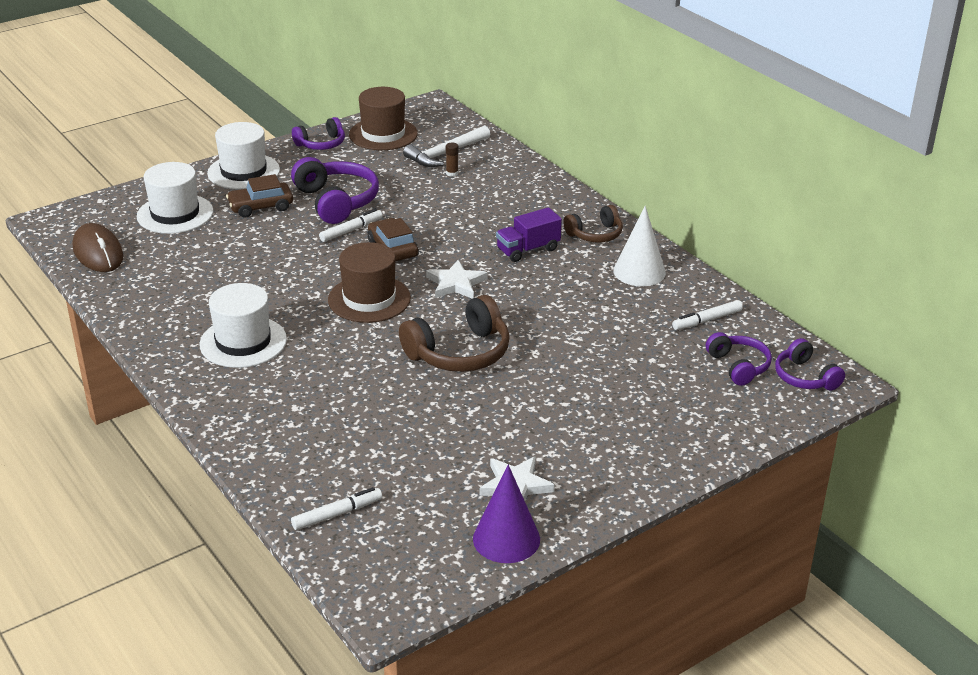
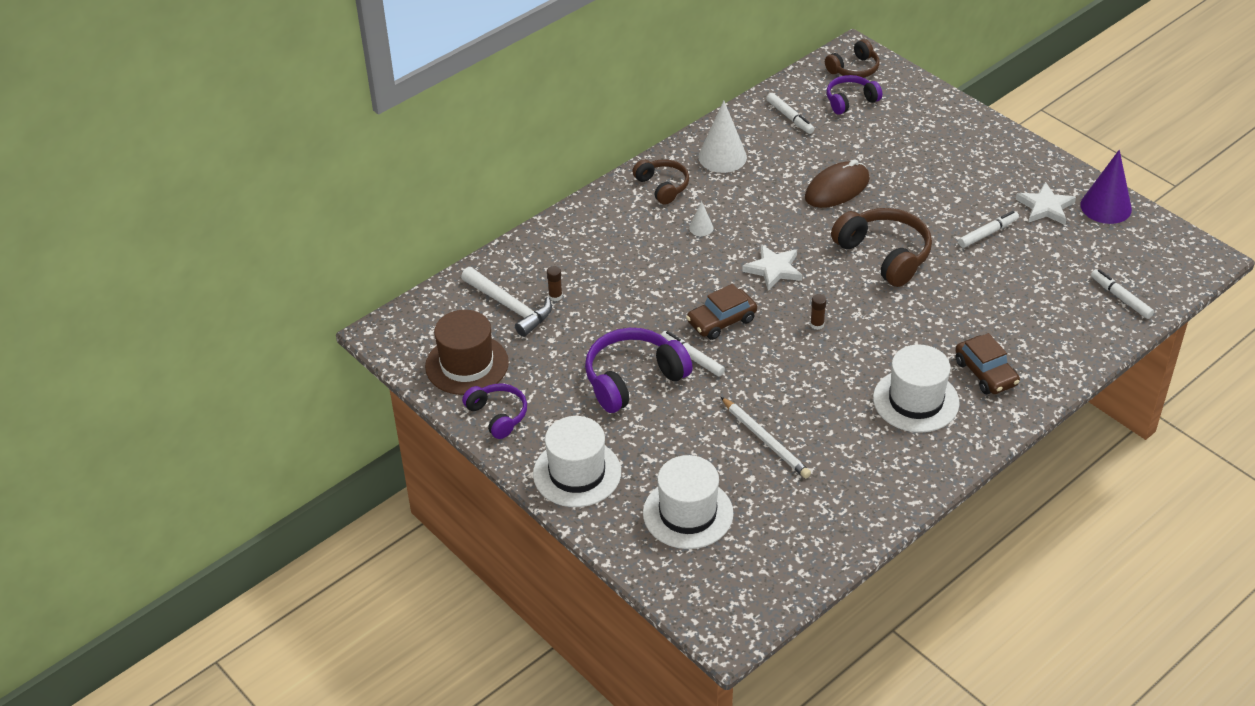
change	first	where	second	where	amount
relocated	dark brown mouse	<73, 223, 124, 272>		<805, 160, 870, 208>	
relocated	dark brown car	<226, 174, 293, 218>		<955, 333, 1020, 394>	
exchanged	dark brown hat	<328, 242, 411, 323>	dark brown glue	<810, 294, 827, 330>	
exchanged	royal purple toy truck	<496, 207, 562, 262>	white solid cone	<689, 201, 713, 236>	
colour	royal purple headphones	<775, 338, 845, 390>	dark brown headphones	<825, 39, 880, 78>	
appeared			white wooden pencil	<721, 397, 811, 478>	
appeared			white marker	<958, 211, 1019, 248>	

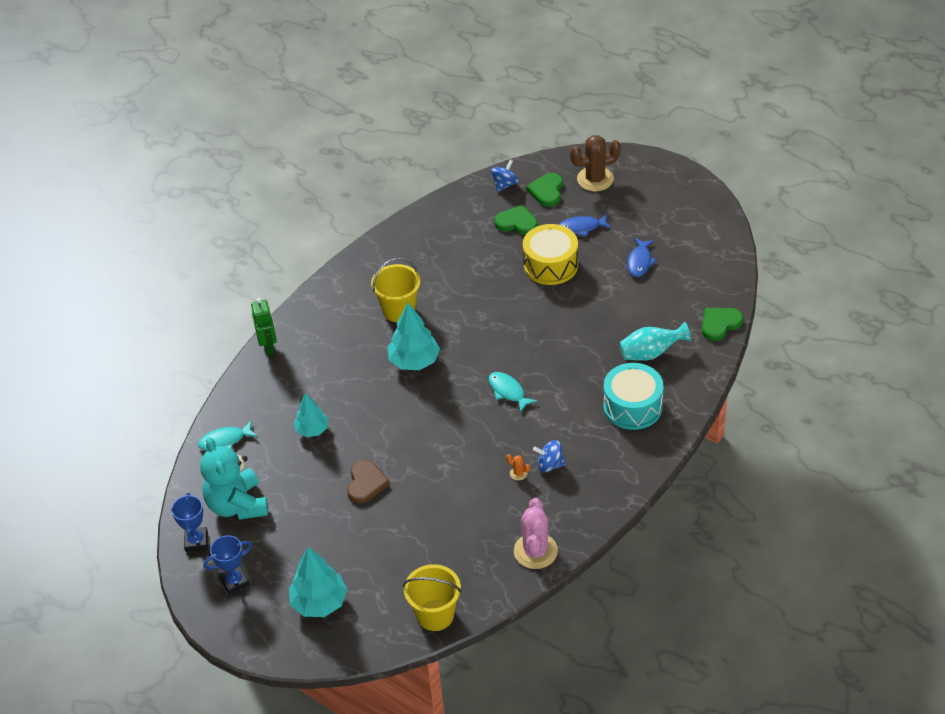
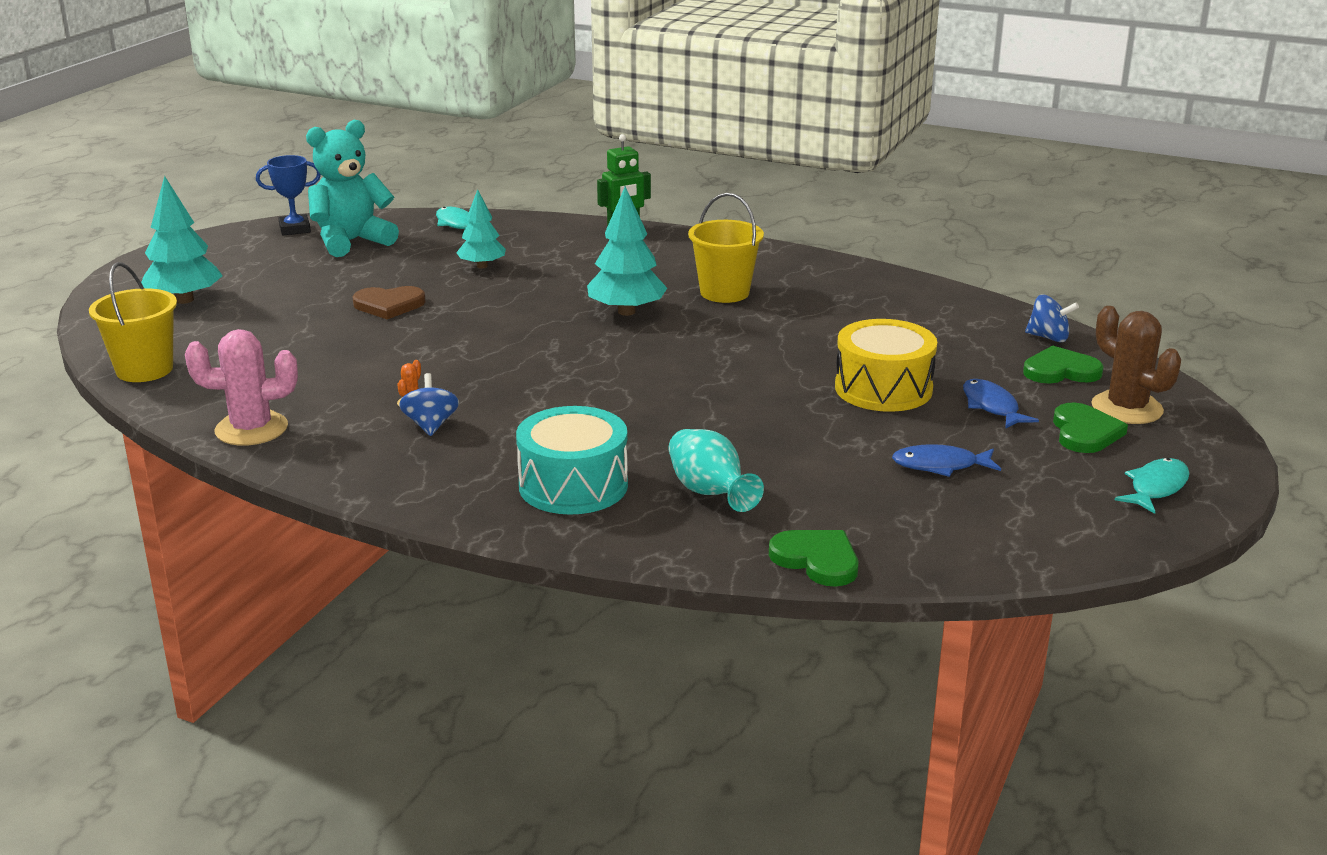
change	first	where	second	where	amount
missing	cobalt prize cup	<204, 535, 252, 595>			
relocated	turquoise fish	<489, 372, 537, 413>		<1115, 458, 1189, 514>	
relocated	leaf-green heart	<494, 205, 538, 235>		<1053, 403, 1128, 453>	

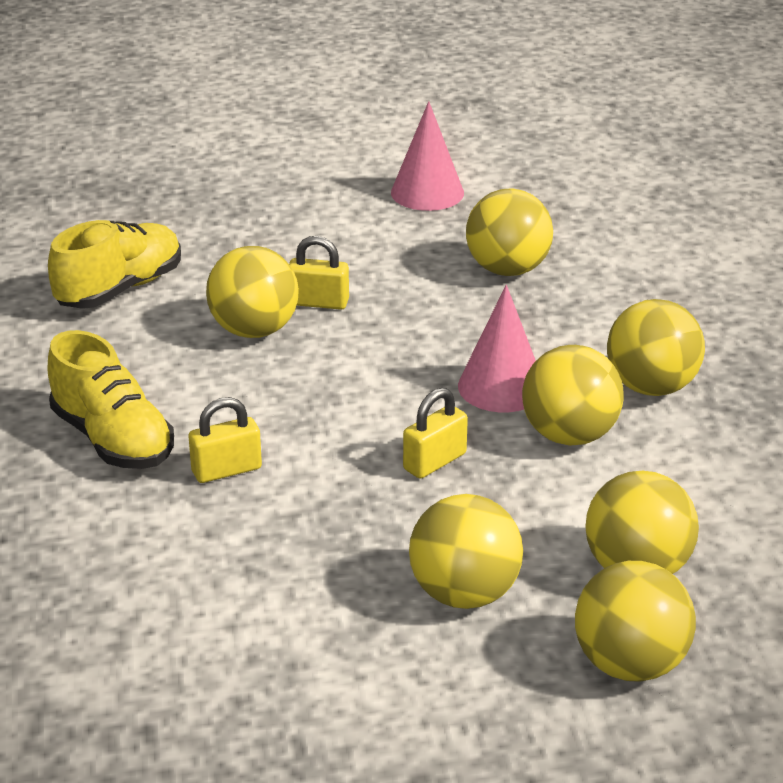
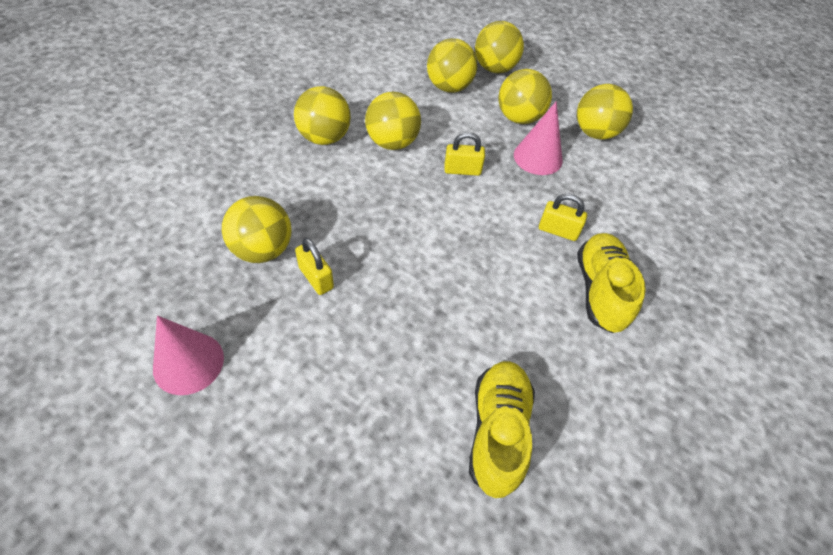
change	first	where	second	where	amount
spun	bright yellow shoe	<48, 220, 181, 309>		<469, 361, 535, 498>	105 degrees clockwise
relocated	bright yellow ball	<206, 246, 299, 338>		<577, 84, 633, 139>	
relocated	bright yellow small lock	<289, 236, 349, 310>		<295, 238, 334, 295>	
relocated	rosy solid cone	<458, 285, 536, 412>		<514, 101, 563, 175>	

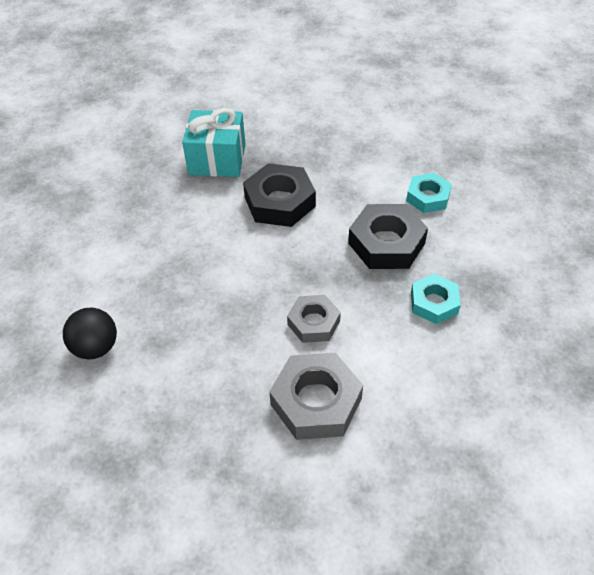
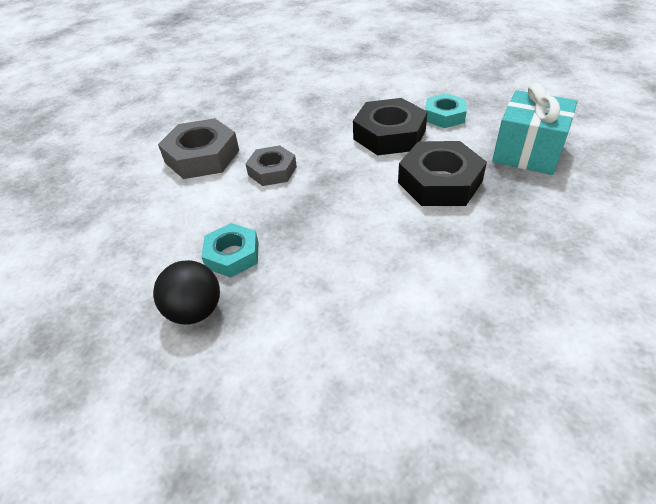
change	first	where	second	where	amount
relocated	ebony ball	<63, 308, 117, 359>		<153, 260, 220, 325>	
relocated	ebony nut	<348, 204, 428, 269>		<353, 98, 428, 155>	
relocated	turquoise nut	<406, 173, 452, 213>		<426, 93, 467, 128>	

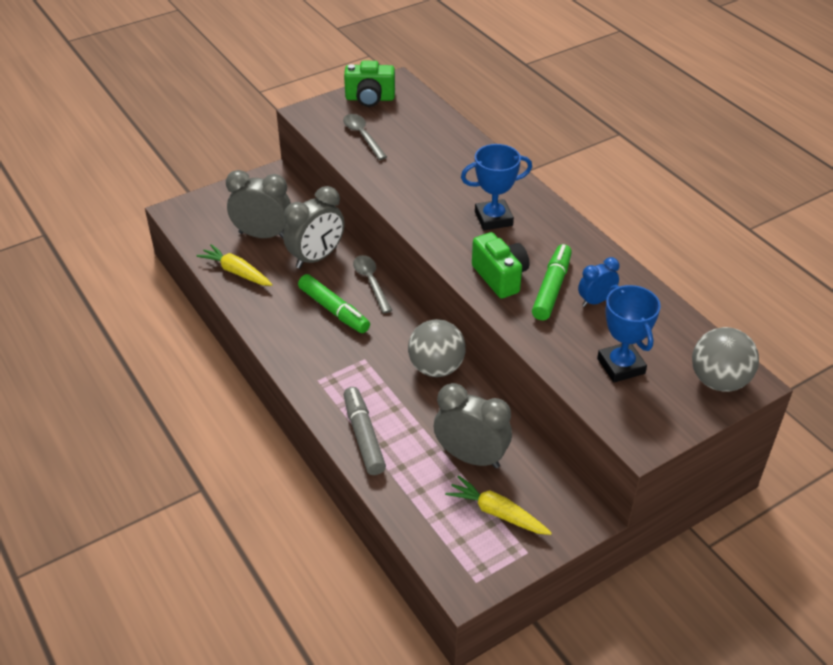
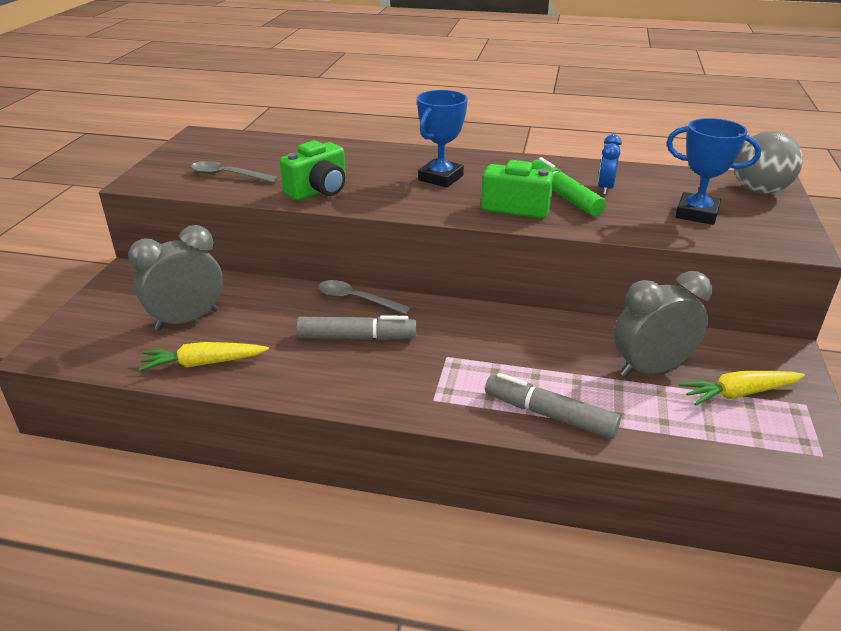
change	first	where	second	where	amount
missing	gray bedside clock	<283, 186, 345, 269>			
colour	leaf-green marker	<298, 274, 370, 333>	gray marker	<296, 315, 417, 340>	
relocated	leaf-green photo camera	<344, 61, 395, 107>		<280, 140, 346, 201>	
missing	gray ball	<408, 319, 466, 377>			

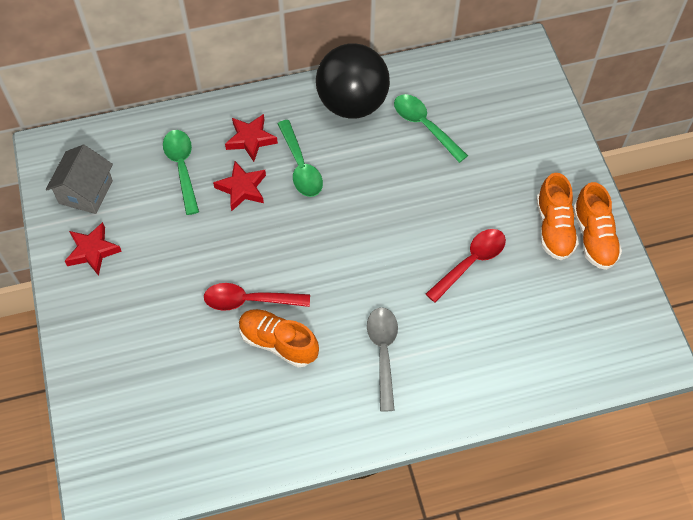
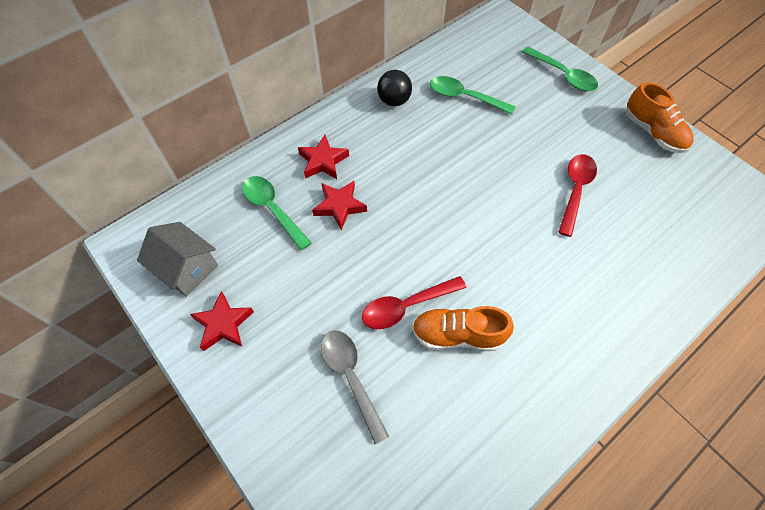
change	first	where	second	where	amount
spun	gray house	<46, 145, 113, 214>		<137, 222, 218, 297>	45 degrees counterclockwise
relocated	leaf-green spoon	<277, 120, 323, 197>		<522, 46, 598, 91>	
size	ebony ball	<316, 43, 390, 119>		<377, 70, 412, 106>	x0.51
relocated	gray spoon	<367, 307, 398, 411>		<321, 330, 389, 444>	
missing	orange shoe	<536, 173, 579, 260>			

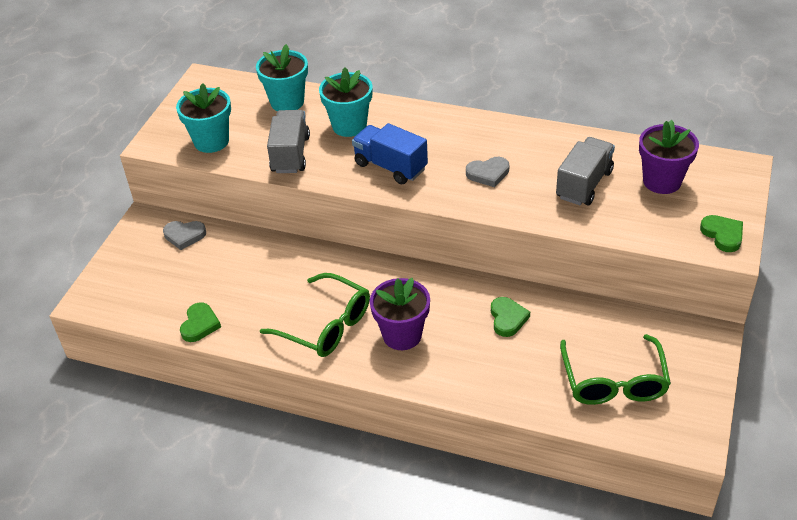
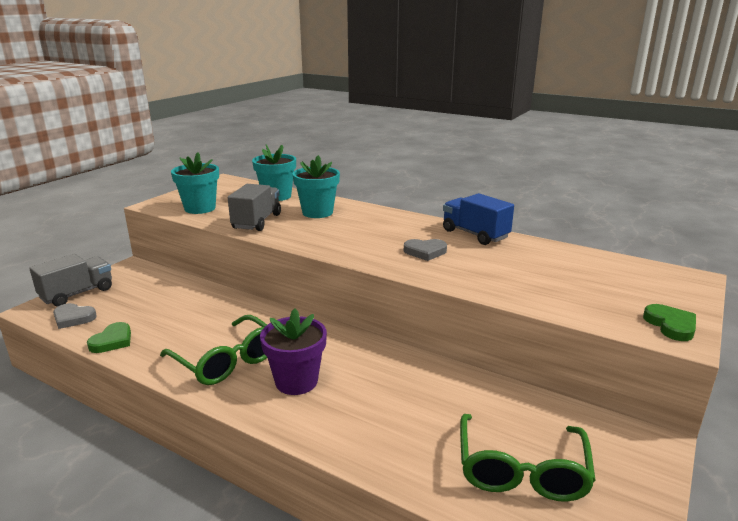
change	first	where	second	where	amount
relocated	gray heart	<163, 221, 206, 250>		<53, 303, 97, 329>	
relocated	cobalt toy truck	<352, 123, 428, 184>		<443, 193, 514, 245>	
missing	leaf-green heart	<491, 297, 530, 337>			
relocated	gray toy truck	<556, 137, 615, 205>		<29, 254, 112, 307>	
missing	royal purple potted plant	<639, 120, 699, 194>			

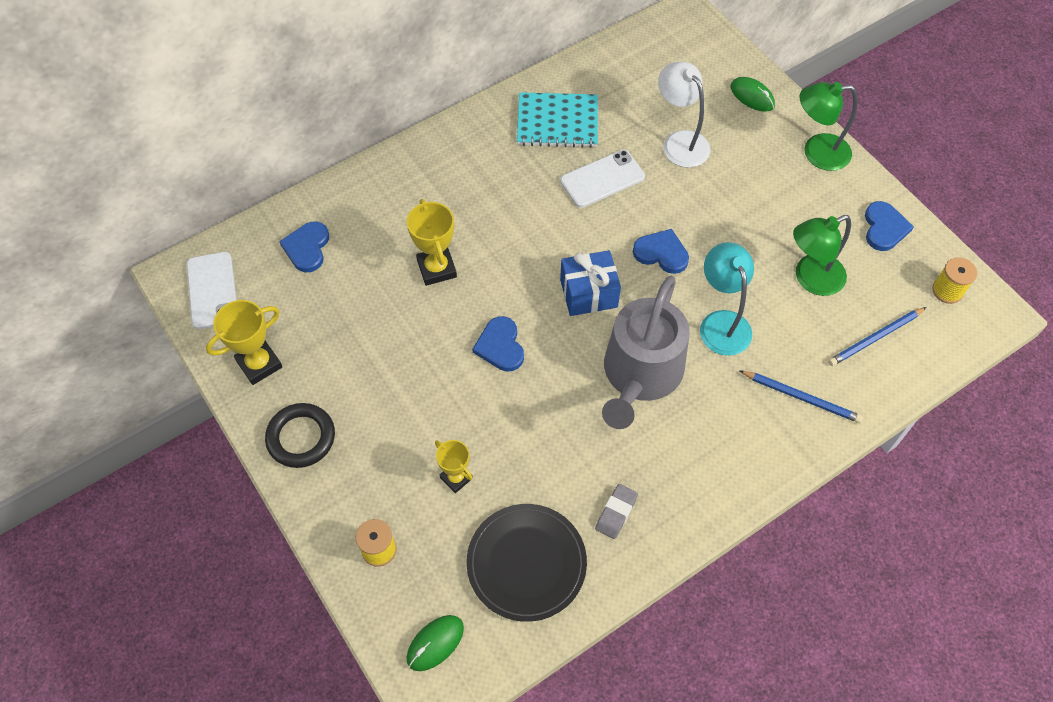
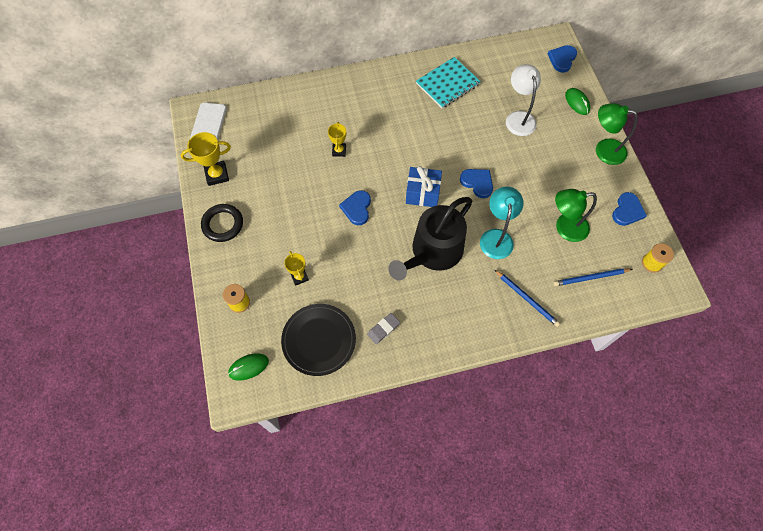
change	first	where	second	where	amount
relocated	cobalt heart	<279, 221, 329, 272>		<548, 45, 577, 73>	
size	bright yellow prize cup	<407, 199, 457, 286>		<328, 122, 346, 157>	x0.65
spun	turquoise exercise book	<517, 92, 598, 148>		<416, 57, 481, 108>	60 degrees counterclockwise
missing	white mobile phone	<560, 150, 645, 208>			
colour	gray watering pot	<602, 276, 690, 429>	ebony watering pot	<388, 197, 473, 280>	

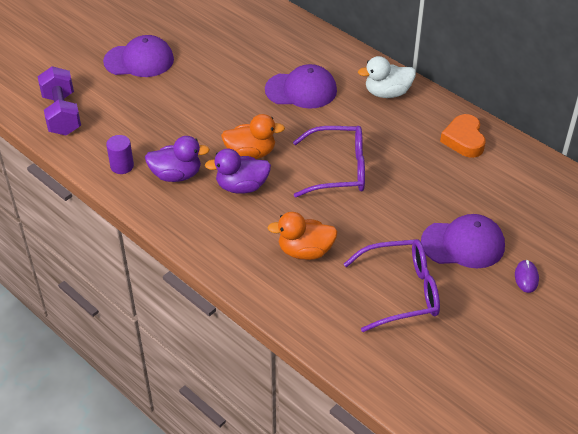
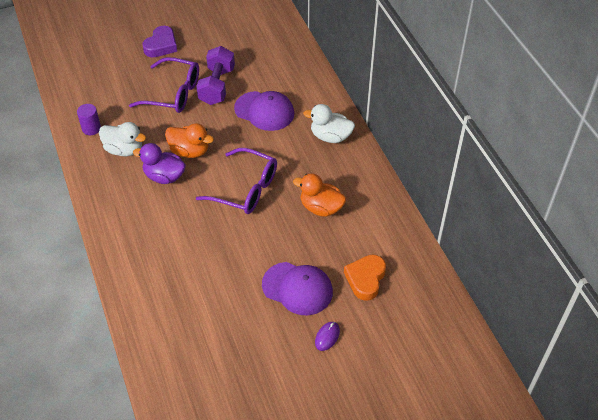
change	first	where	second	where	amount
relocated	royal purple free weight	<38, 66, 81, 136>		<196, 46, 235, 105>	
exchanged	royal purple cap	<103, 35, 174, 77>	royal purple heart	<143, 26, 177, 57>	
colour	royal purple duck	<145, 136, 210, 182>	white duck	<99, 122, 146, 156>	
relocated	orange duck	<268, 212, 338, 260>		<293, 173, 346, 217>	
relocated	royal purple eyeglasses	<344, 239, 440, 332>		<129, 57, 199, 113>	
relocated	orange heart	<440, 114, 486, 158>		<344, 255, 386, 301>	

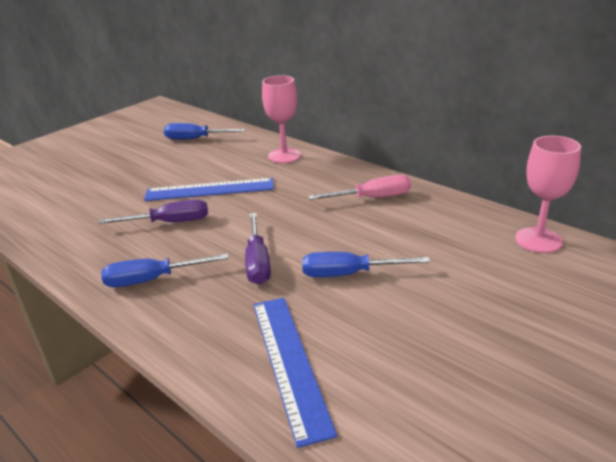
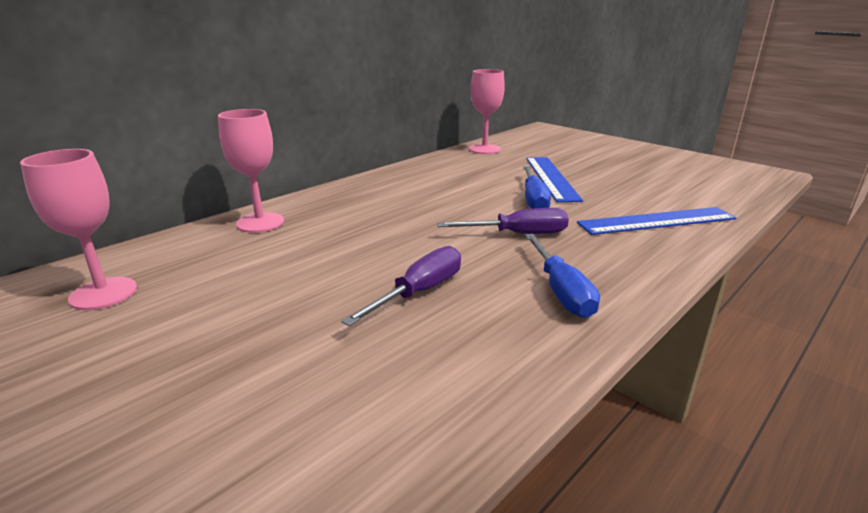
change	first	where	second	where	amount
spun	royal purple flat screwdriver	<98, 199, 208, 224>		<341, 246, 461, 326>	45 degrees clockwise
relocated	cobalt straightedge	<144, 178, 274, 201>		<526, 157, 583, 202>	
exchanged	cobalt flat screwdriver	<164, 123, 245, 140>	rosy wine glass	<20, 149, 137, 310>	
missing	rosy flat screwdriver	<308, 175, 411, 200>			

